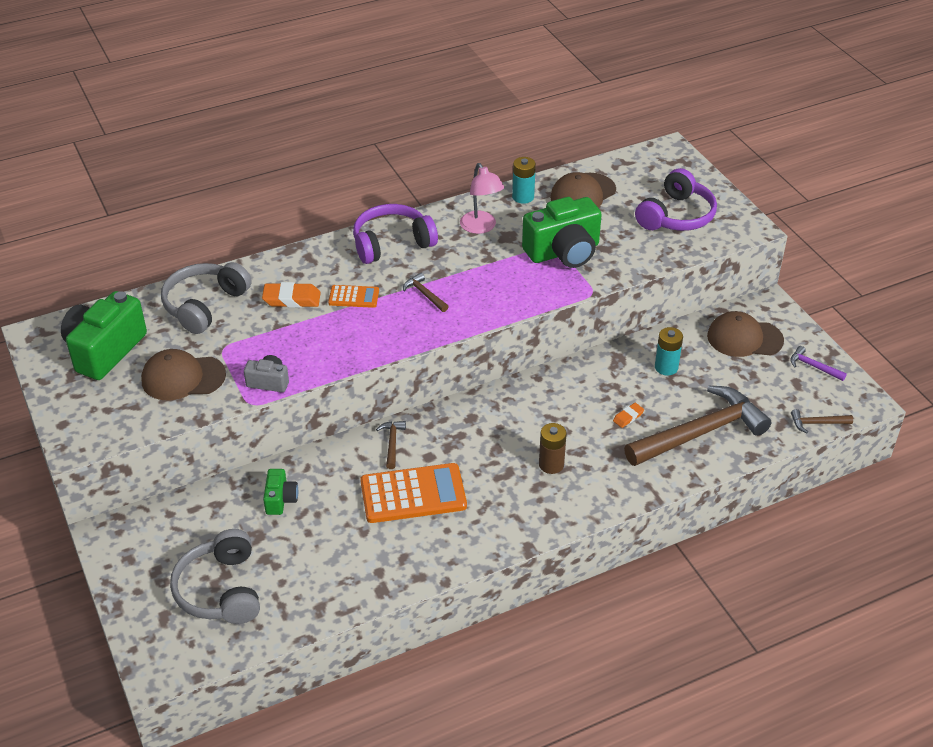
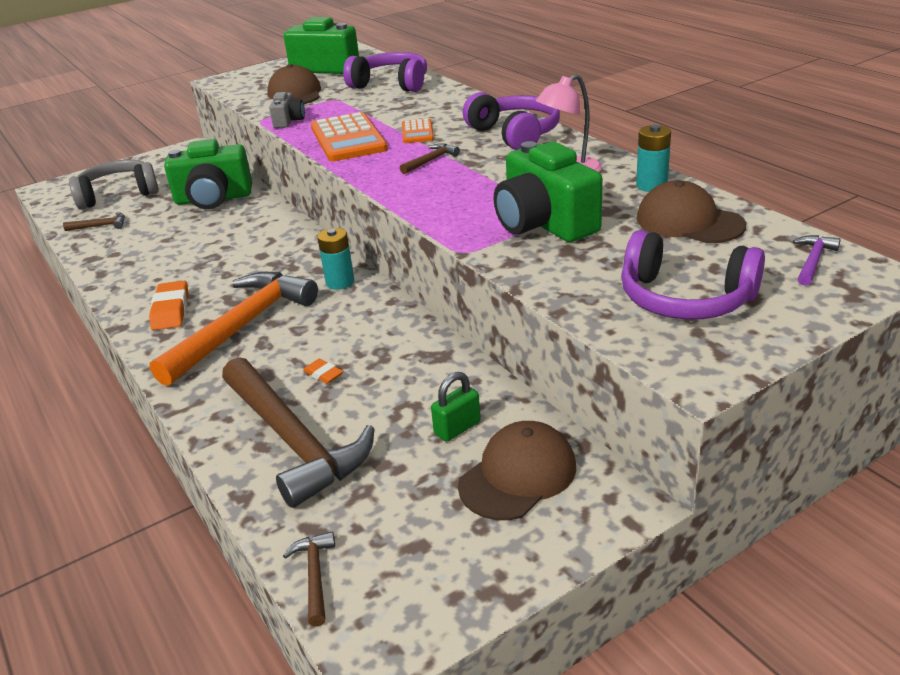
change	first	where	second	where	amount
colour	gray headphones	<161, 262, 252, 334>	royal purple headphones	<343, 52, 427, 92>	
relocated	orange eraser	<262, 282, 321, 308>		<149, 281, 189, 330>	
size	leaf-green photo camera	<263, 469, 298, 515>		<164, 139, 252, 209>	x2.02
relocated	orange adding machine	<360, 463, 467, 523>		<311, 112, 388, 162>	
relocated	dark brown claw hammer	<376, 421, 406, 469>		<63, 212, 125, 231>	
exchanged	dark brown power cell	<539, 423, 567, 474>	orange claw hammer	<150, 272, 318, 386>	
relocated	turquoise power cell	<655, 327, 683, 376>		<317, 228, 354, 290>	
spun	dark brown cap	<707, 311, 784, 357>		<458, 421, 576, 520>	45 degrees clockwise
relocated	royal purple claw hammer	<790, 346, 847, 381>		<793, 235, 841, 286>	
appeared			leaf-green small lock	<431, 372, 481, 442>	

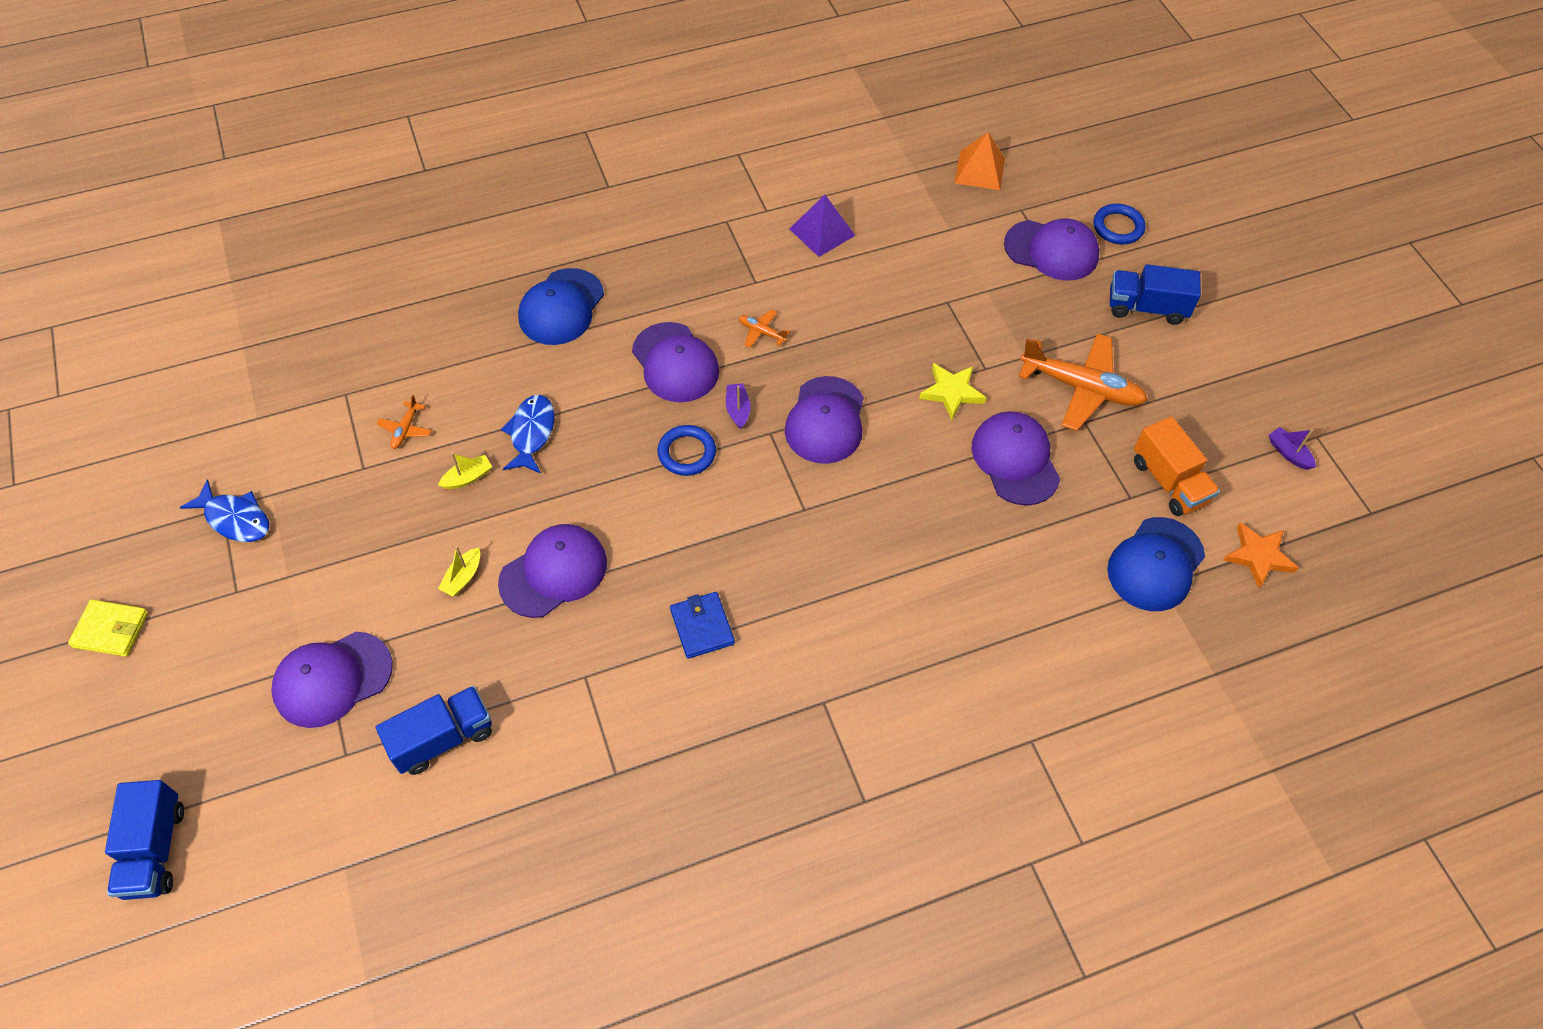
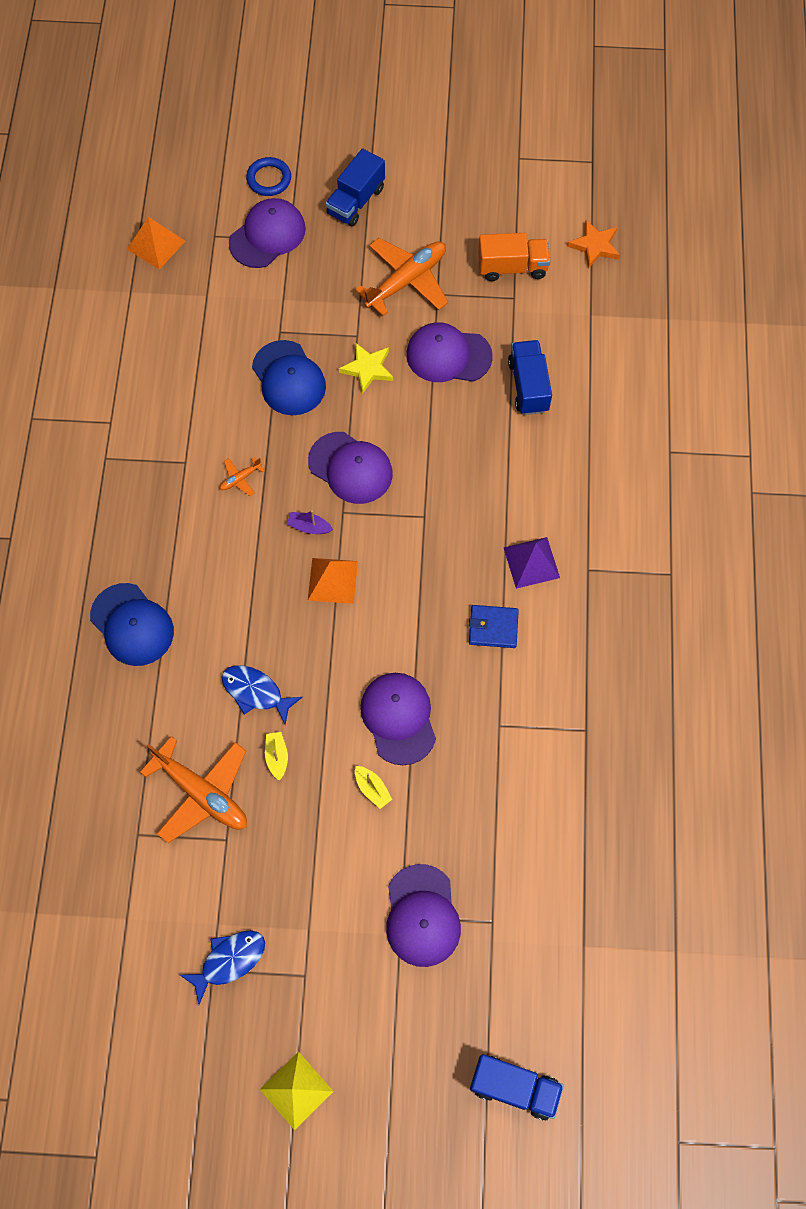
change	first	where	second	where	amount
exchanged	bright yellow billfold	<68, 600, 148, 657>	bright yellow solid pyramid	<259, 1051, 334, 1130>	
relocated	cobalt toy truck	<376, 686, 492, 775>		<508, 340, 552, 415>	
size	orange plane	<377, 395, 432, 449>		<140, 736, 247, 843>	x2.28
missing	royal purple cap	<632, 322, 719, 402>			
exchanged	cobalt ring	<657, 425, 716, 476>	orange solid pyramid	<308, 558, 358, 604>	
relocated	royal purple solid pyramid	<790, 195, 855, 257>		<504, 537, 560, 589>	
relocated	cobalt cap	<1107, 517, 1205, 611>		<252, 340, 326, 415>	
missing	royal purple toy boat	<1269, 427, 1316, 470>			

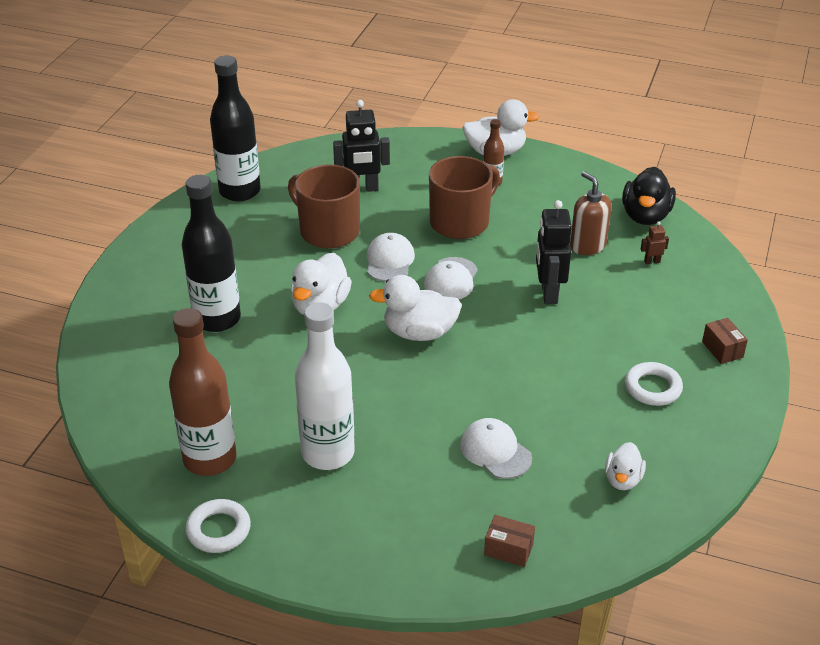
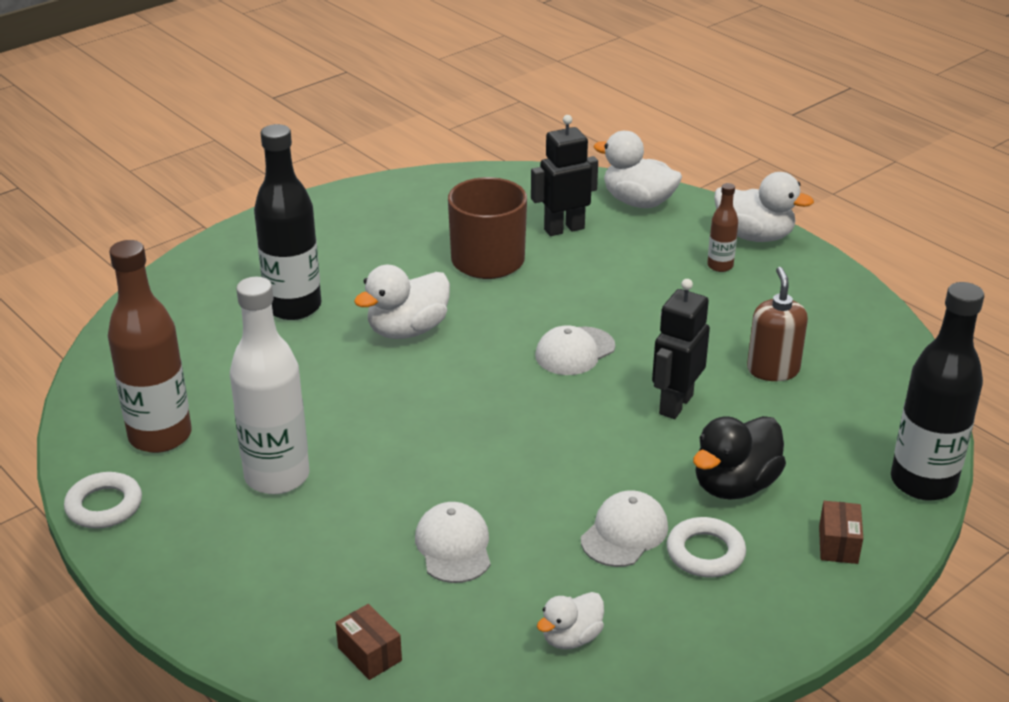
change	first	where	second	where	amount
relocated	ebony drink bottle	<210, 56, 261, 201>		<891, 282, 984, 501>	
spun	ebony robot	<333, 100, 390, 192>		<531, 115, 598, 236>	135 degrees clockwise
relocated	white cap	<367, 233, 415, 282>		<581, 490, 668, 567>	
relocated	white duck	<369, 275, 462, 341>		<594, 131, 682, 208>	
missing	dark brown mug	<429, 156, 500, 239>			
relocated	ebony duck	<622, 167, 676, 225>		<693, 416, 786, 500>	
missing	dark brown robot	<640, 221, 669, 264>			

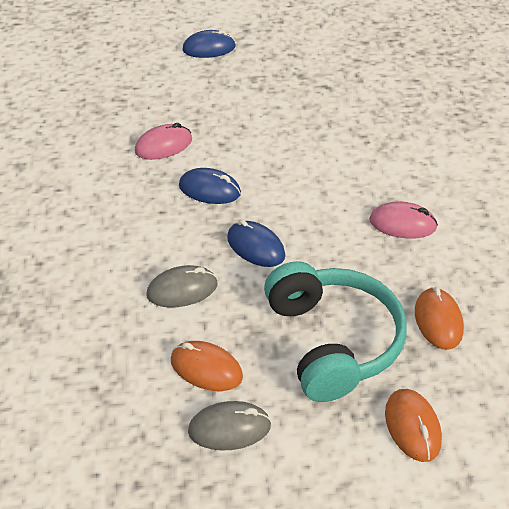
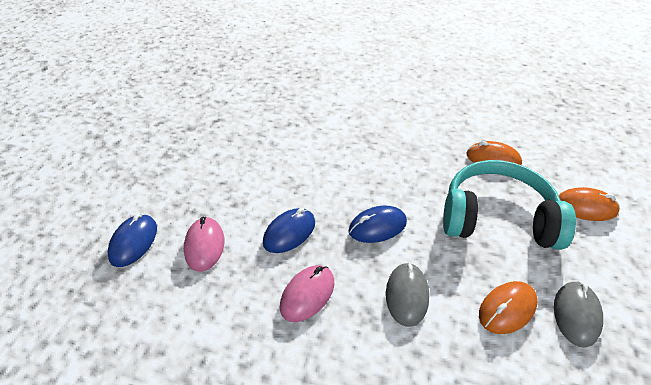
change	first	where	second	where	amount
relocated	cobalt mouse	<182, 30, 236, 58>		<107, 214, 157, 267>	
relocated	rosy mouse	<369, 201, 438, 239>		<280, 265, 335, 322>	

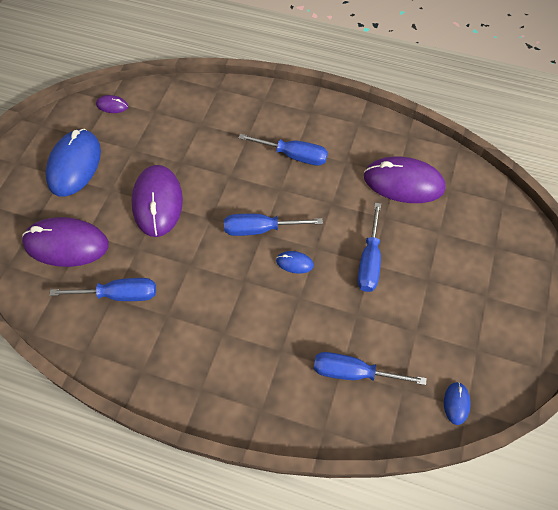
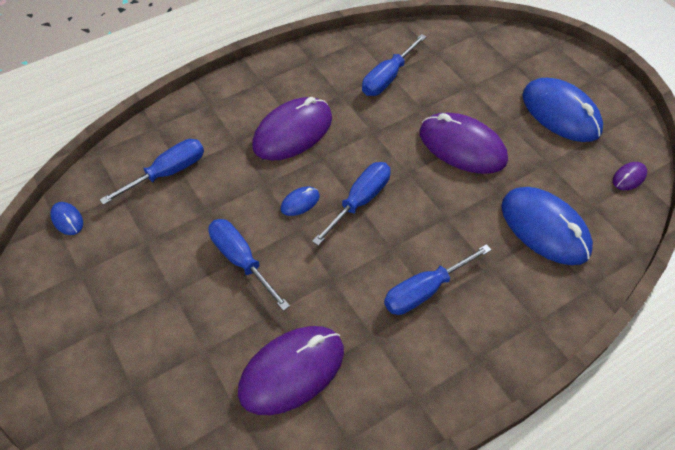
change	first	where	second	where	amount
relocated	royal purple mouse	<22, 217, 109, 267>		<252, 97, 332, 161>	
appeared			cobalt mouse	<501, 187, 593, 265>	

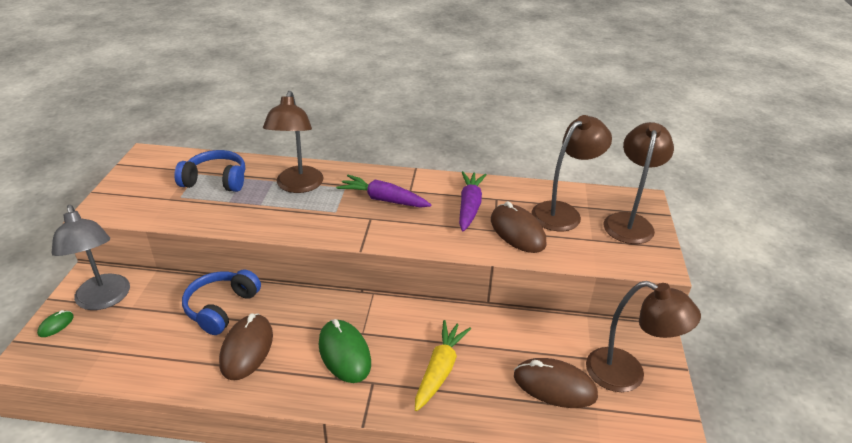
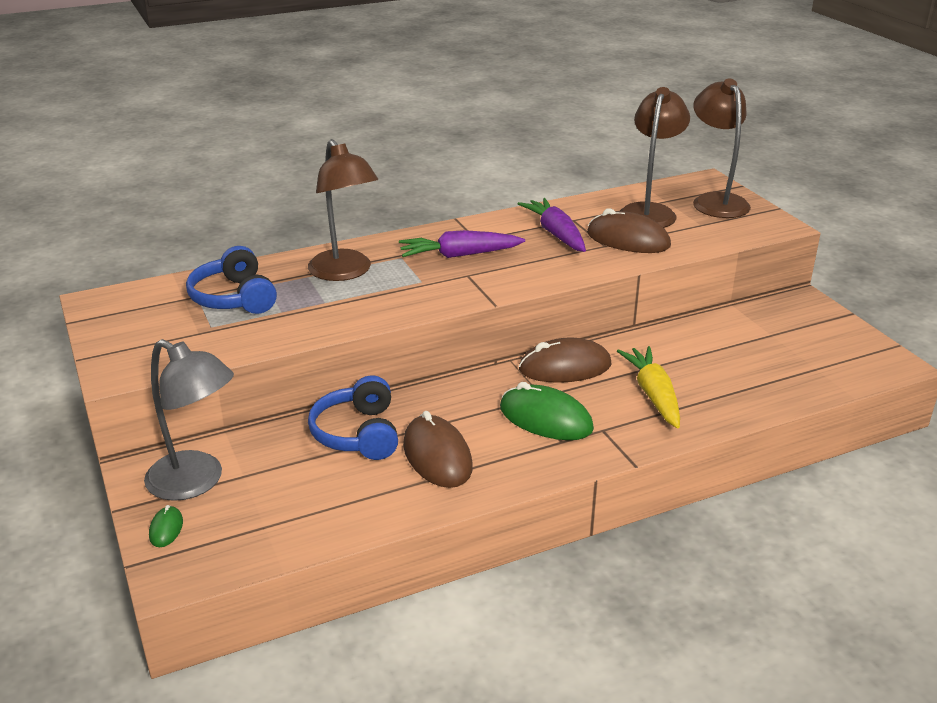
change	first	where	second	where	amount
spun	cobalt headphones	<174, 150, 245, 192>		<186, 246, 277, 314>	90 degrees counterclockwise
relocated	dark brown mouse	<514, 358, 598, 408>		<519, 338, 612, 383>	
missing	dark brown lamp	<586, 281, 701, 392>			

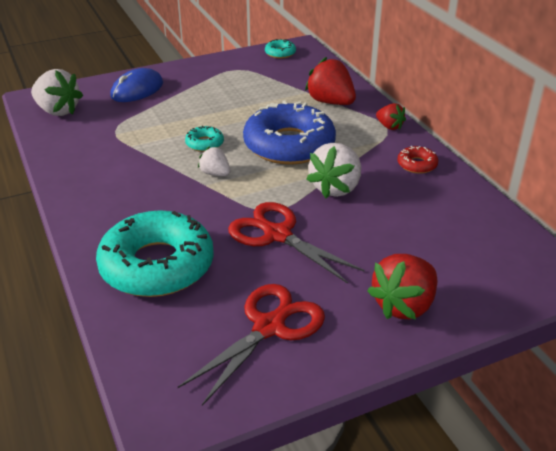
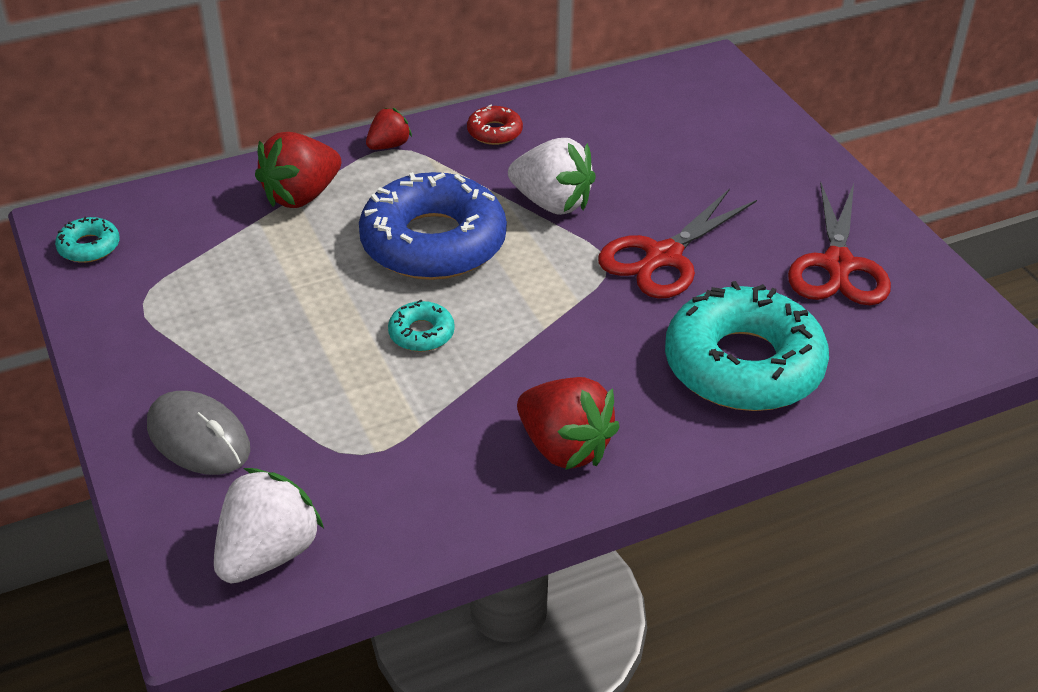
change	first	where	second	where	amount
colour	cobalt mouse	<110, 68, 163, 102>	gray mouse	<147, 391, 250, 475>	
spun	crimson scissors	<178, 284, 325, 406>		<788, 182, 891, 305>	120 degrees counterclockwise
missing	white strawberry	<198, 146, 231, 176>			
relocated	crimson strawberry	<368, 254, 437, 320>		<517, 377, 620, 470>	

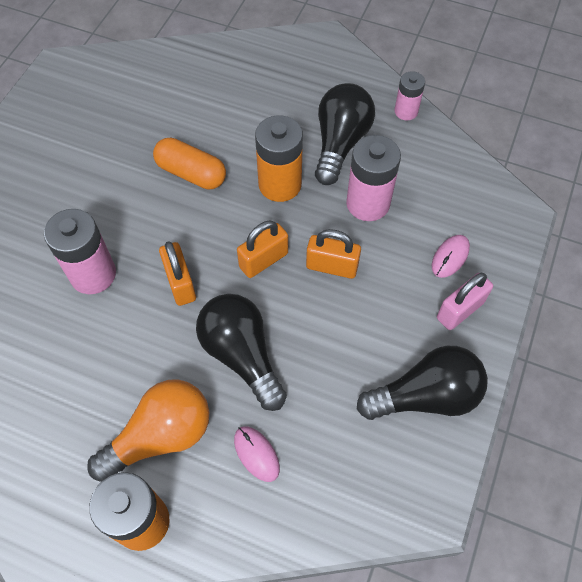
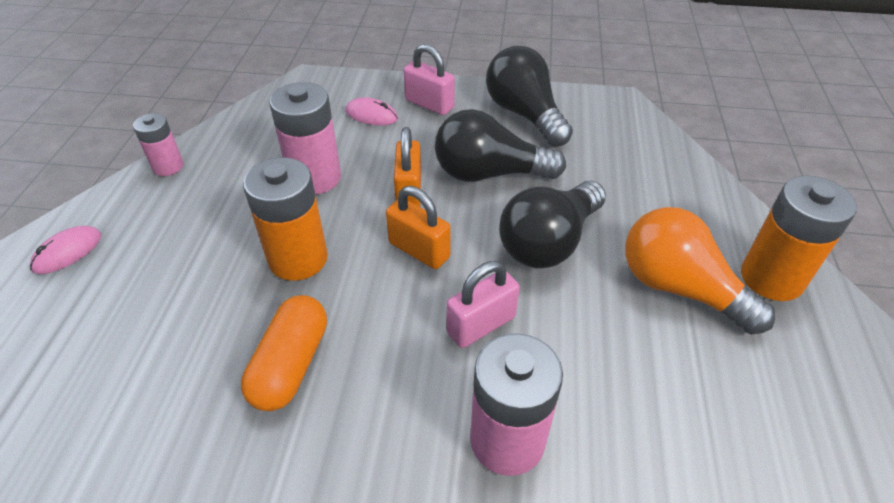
change	first	where	second	where	amount
colour	orange small lock	<159, 241, 196, 306>	rosy small lock	<446, 261, 520, 348>	
relocated	rosy mouse	<234, 426, 280, 482>		<30, 226, 101, 274>	
relocated	ebony bulb	<315, 83, 375, 185>		<435, 109, 566, 182>	

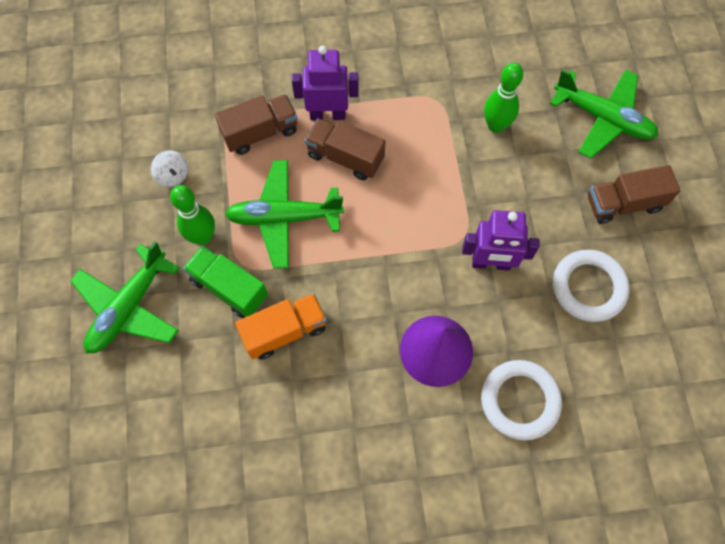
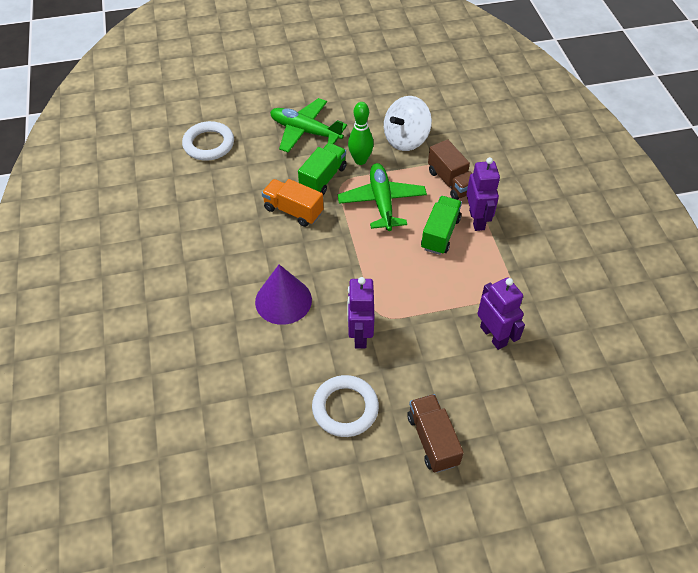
change	first	where	second	where	amount
size	white whirligig	<151, 151, 188, 187>		<384, 96, 432, 151>	x2.02
spun	orange toy truck	<235, 293, 327, 360>		<262, 179, 324, 227>	150 degrees clockwise
colour	dark brown toy truck	<305, 118, 386, 180>	leaf-green toy truck	<421, 196, 462, 255>	
relocated	white ring	<481, 360, 562, 441>		<182, 121, 234, 161>	
exchanged	leaf-green skittle	<484, 63, 523, 133>	royal purple robot	<477, 277, 525, 350>	
missing	leaf-green plane	<550, 69, 658, 159>			

